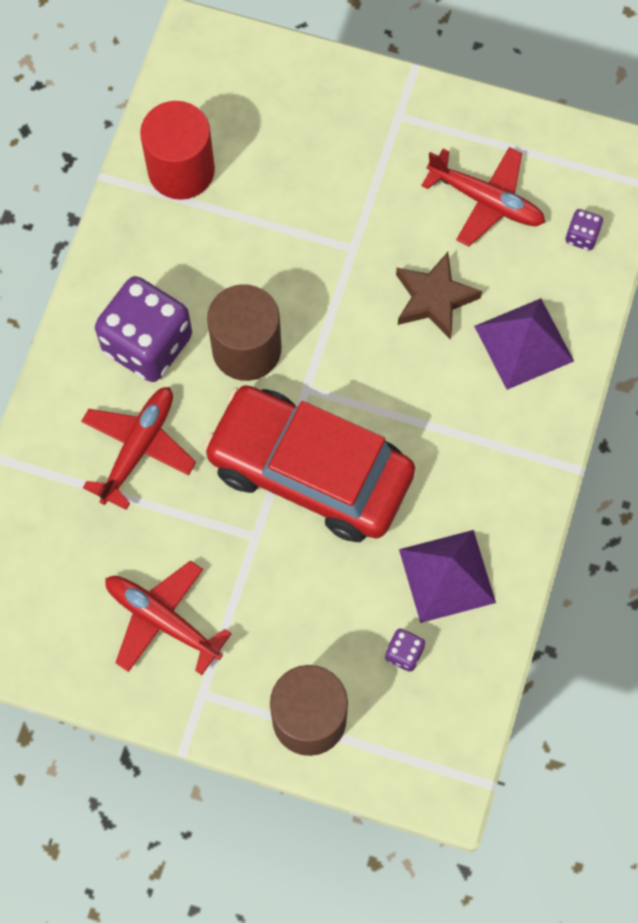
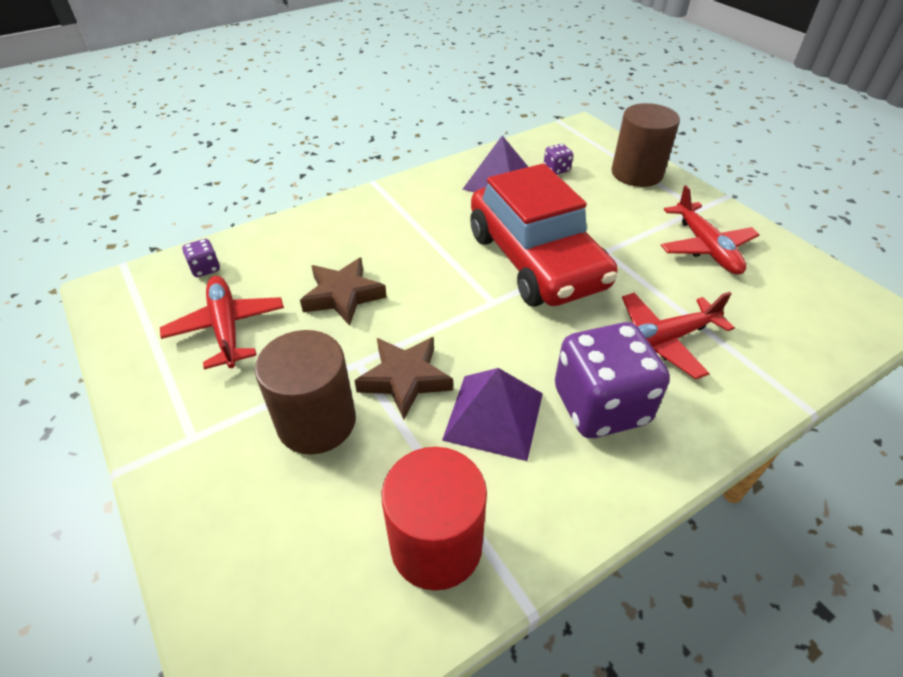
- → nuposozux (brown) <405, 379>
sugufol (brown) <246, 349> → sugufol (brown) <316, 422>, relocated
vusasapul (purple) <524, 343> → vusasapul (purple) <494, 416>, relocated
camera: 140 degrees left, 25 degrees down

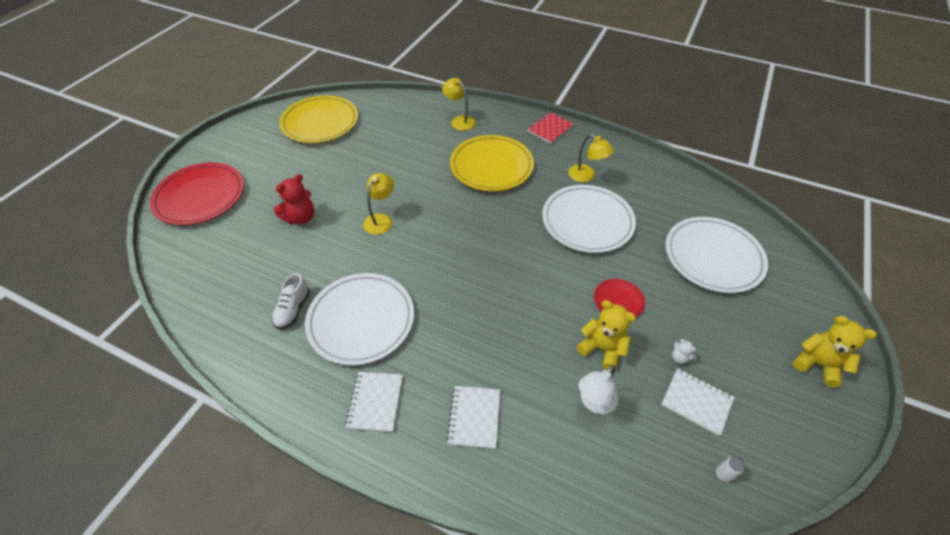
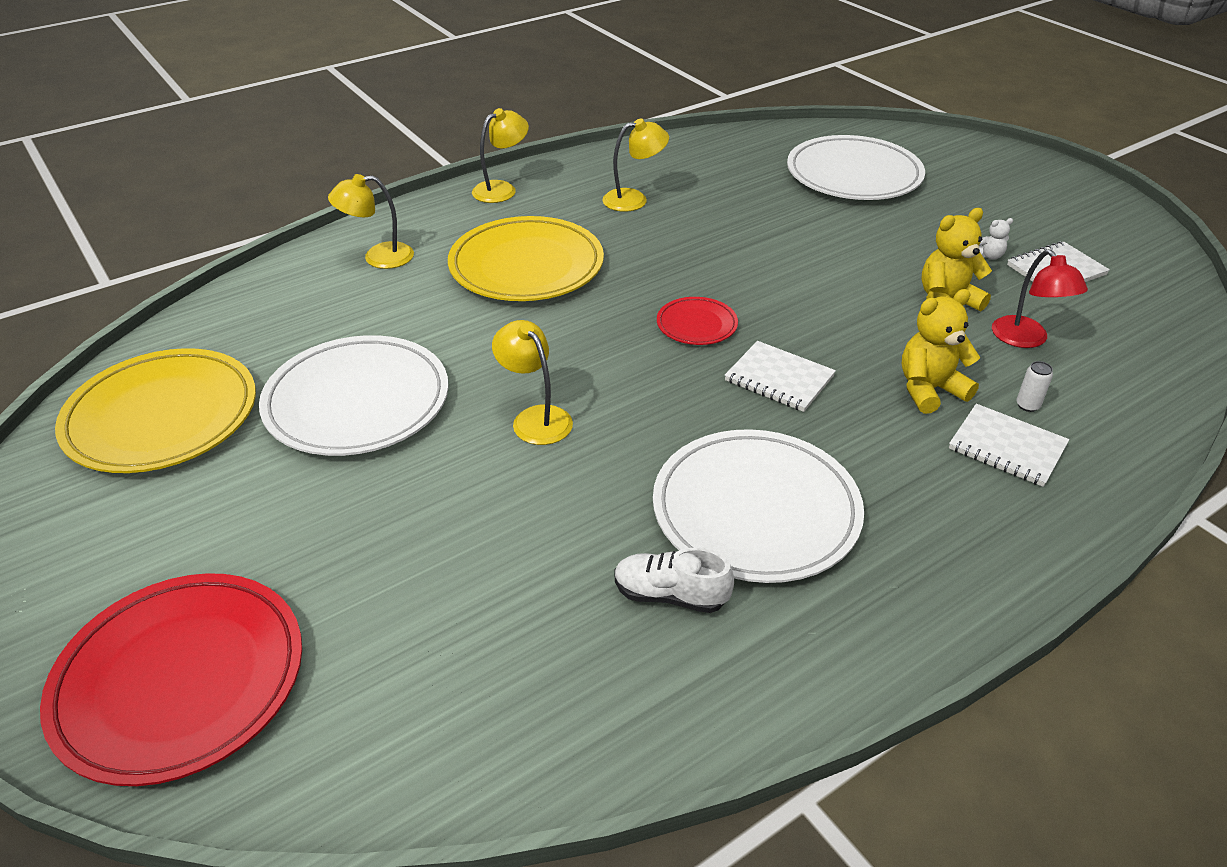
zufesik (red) <300, 218> → -
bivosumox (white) <375, 402> → bivosumox (white) <779, 379>, relocated
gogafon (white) <587, 221> → gogafon (white) <357, 402>, relocated
gogafon (red) <618, 301> → gogafon (red) <696, 325>, relocated
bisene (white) <723, 474> → bisene (white) <1027, 405>, relocated
zufesik (yellow) <817, 364> → zufesik (yellow) <929, 390>, relocated
bivosumox (red) <550, 129> → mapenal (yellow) <502, 189>
mapenal (white) <594, 402> → mapenal (red) <1026, 339>
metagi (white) <293, 310> → metagi (white) <670, 595>, 150 degrees clockwise
camera: 60 degrees left, 10 degrees down

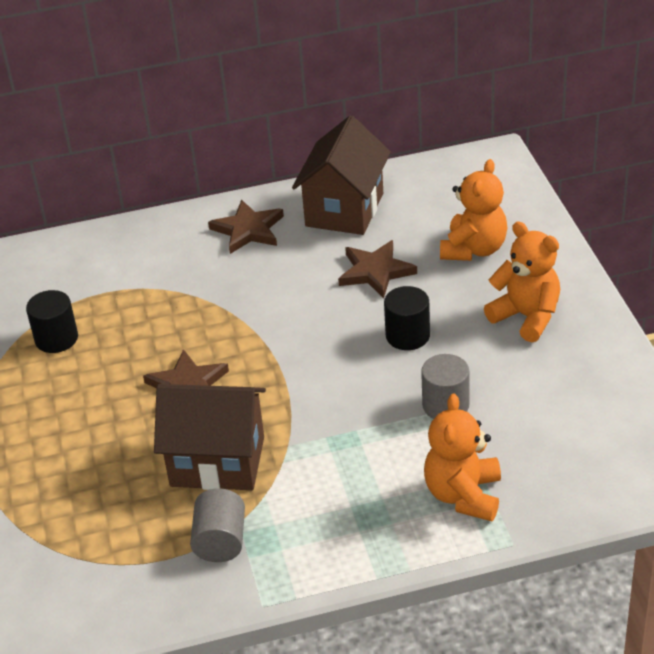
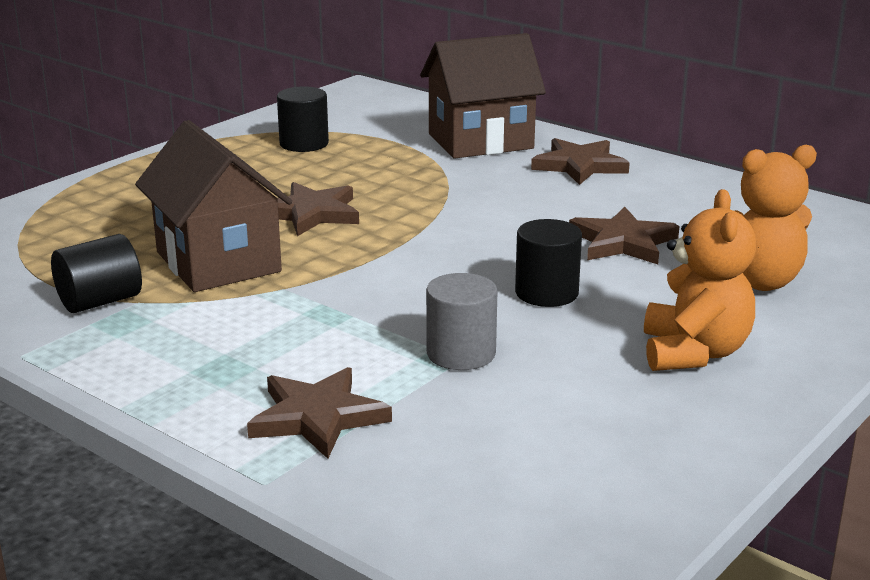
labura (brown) <344, 209> → labura (brown) <480, 141>, relocated
zufesik (orange) <463, 495> → nuposozux (brown) <317, 417>
sugufol (grey) <220, 541> → sugufol (black) <100, 301>
camera: 50 degrees right, 15 degrees down

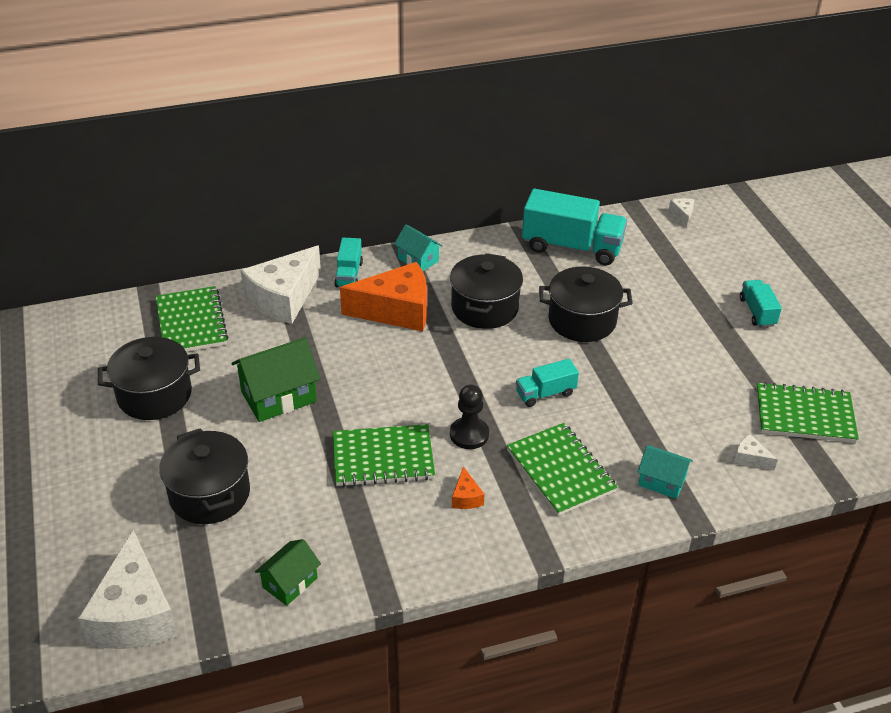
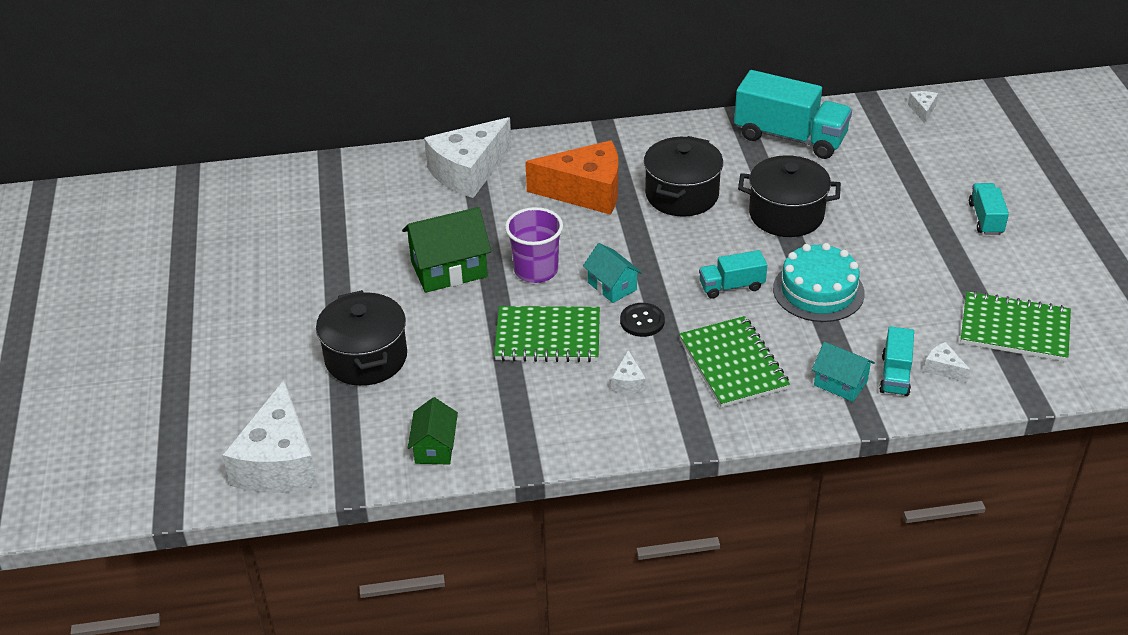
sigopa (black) <154, 395> → -
bivosumox (green) <191, 323> → -
- → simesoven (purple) <536, 270>
- → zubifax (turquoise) <818, 291>
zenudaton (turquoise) <349, 274> → zenudaton (turquoise) <895, 375>, relocated
labura (turquoise) <418, 260> → labura (turquoise) <612, 286>, relocated
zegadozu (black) <469, 434> → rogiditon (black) <642, 321>
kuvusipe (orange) <466, 497> → kuvusipe (white) <628, 382>
labura (green) <290, 583> → labura (green) <435, 447>, 45 degrees counterclockwise
camera: 10 degrees right, 0 degrees up

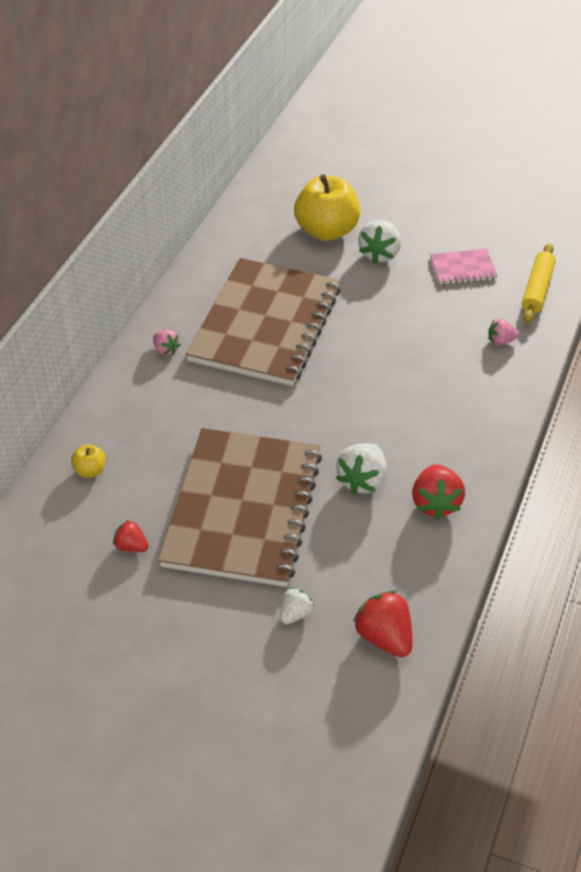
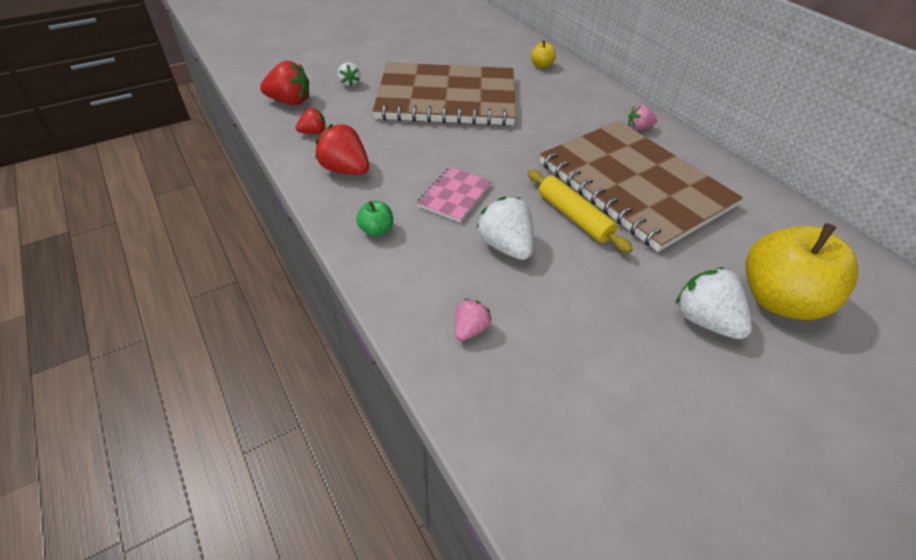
- → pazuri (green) <376, 230>
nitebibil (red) <131, 546> → nitebibil (red) <313, 132>, relocated
nitebibil (white) <362, 480> → nitebibil (white) <505, 246>, relocated
bivosumox (pink) <463, 268> → bivosumox (pink) <454, 195>, relocated
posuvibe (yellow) <537, 289> → posuvibe (yellow) <574, 217>, relocated
bivosumox (brown) <243, 509> → bivosumox (brown) <447, 98>, 45 degrees counterclockwise
camera: 125 degrees right, 0 degrees up

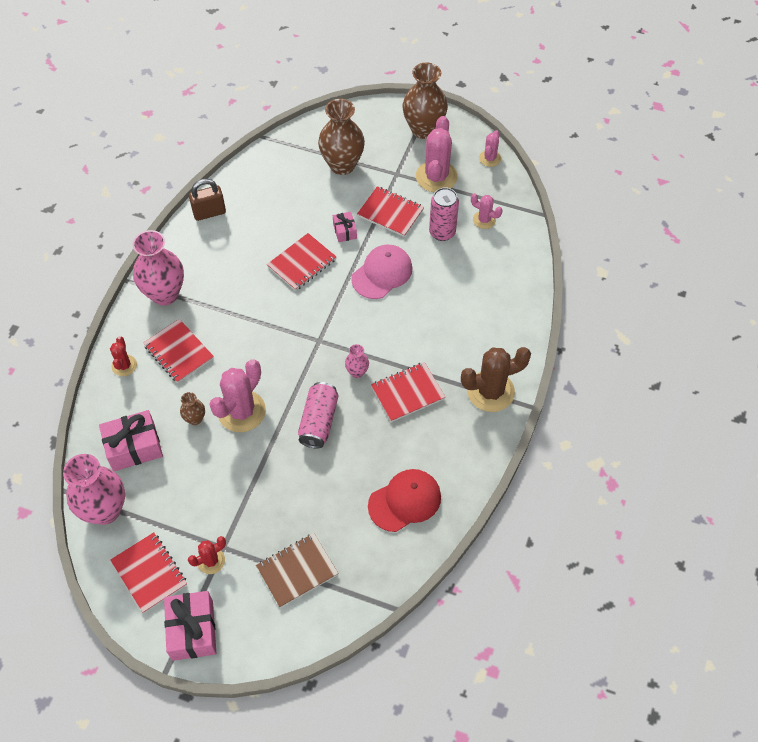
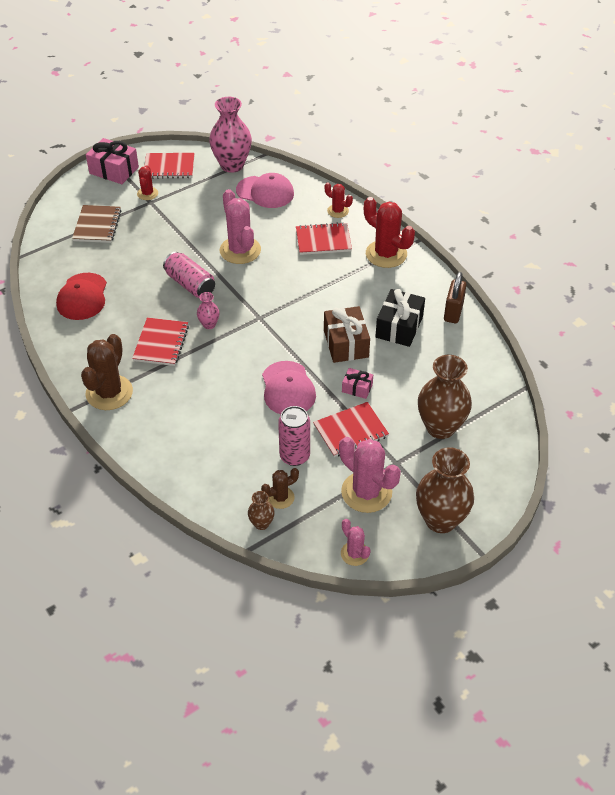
- → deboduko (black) <399, 327>
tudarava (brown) <195, 419> → tudarava (brown) <261, 523>, relocated
deboduko (pink) <134, 447> → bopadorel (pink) <265, 192>
tudarava (pink) <165, 294> → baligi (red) <386, 254>
bivosumox (red) <302, 263> → deboduko (brown) <346, 343>
baligi (pink) <484, 220> → baligi (brown) <280, 497>
camera: 125 degrees right, 10 degrees down

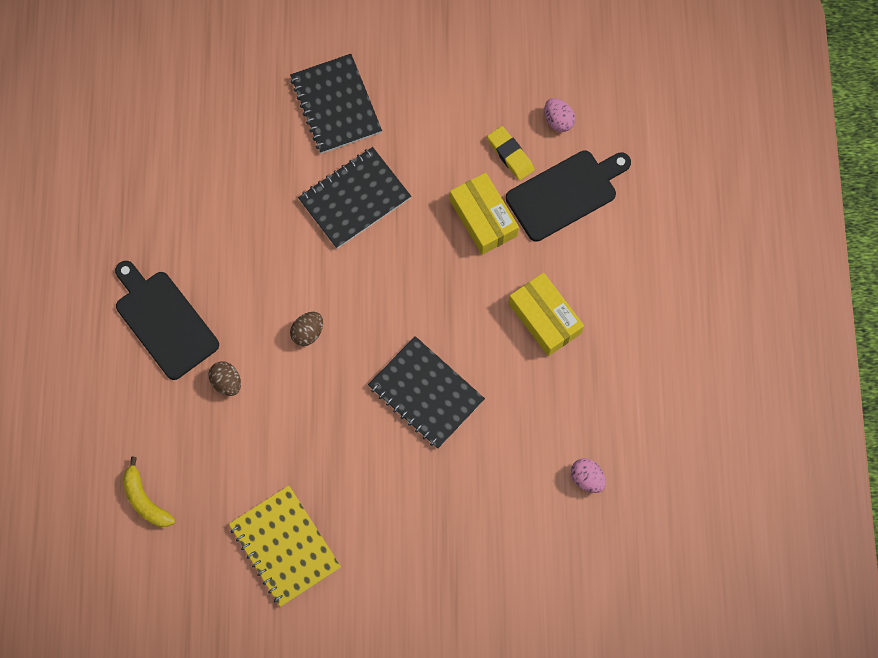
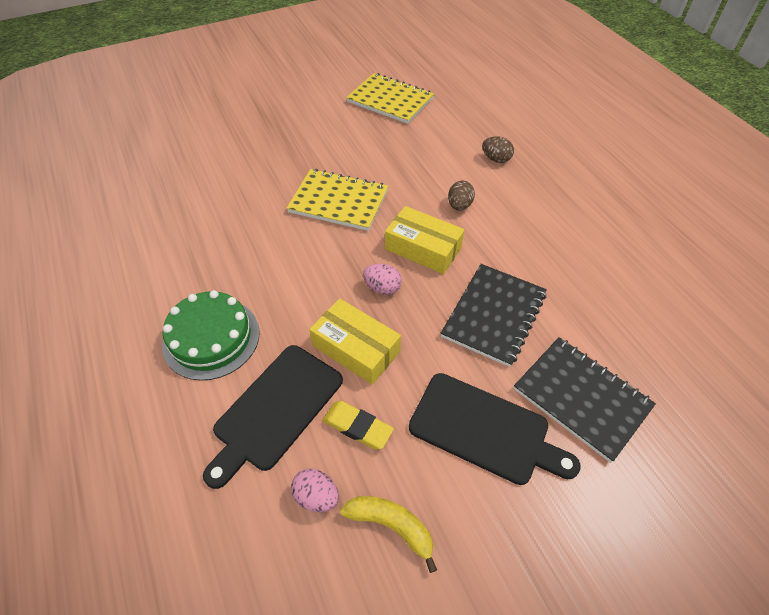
- → zubifax (green) <211, 338>
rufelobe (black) <164, 321> → rufelobe (black) <484, 429>, relocated
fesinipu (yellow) <145, 500> → fesinipu (yellow) <392, 526>, relocated
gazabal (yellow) <545, 318> → gazabal (yellow) <423, 248>, relocated
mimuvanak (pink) <587, 478> → mimuvanak (pink) <382, 288>, relocated
bivosumox (black) <426, 393> → bivosumox (yellow) <338, 201>
camera: 155 degrees right, 20 degrees down

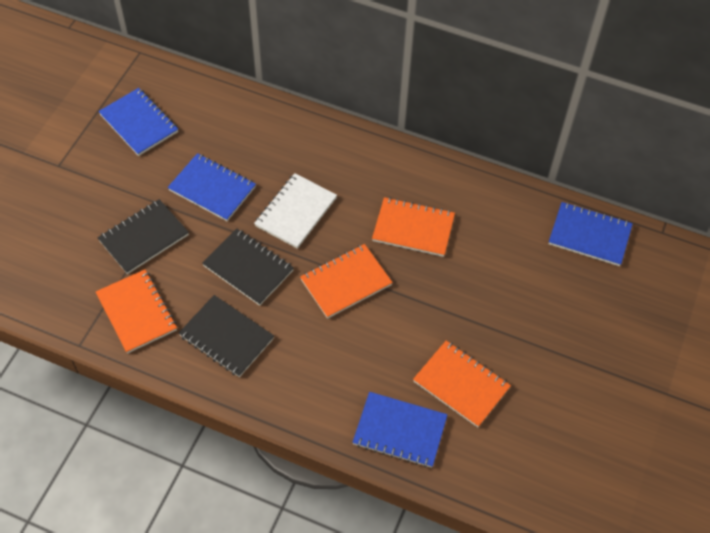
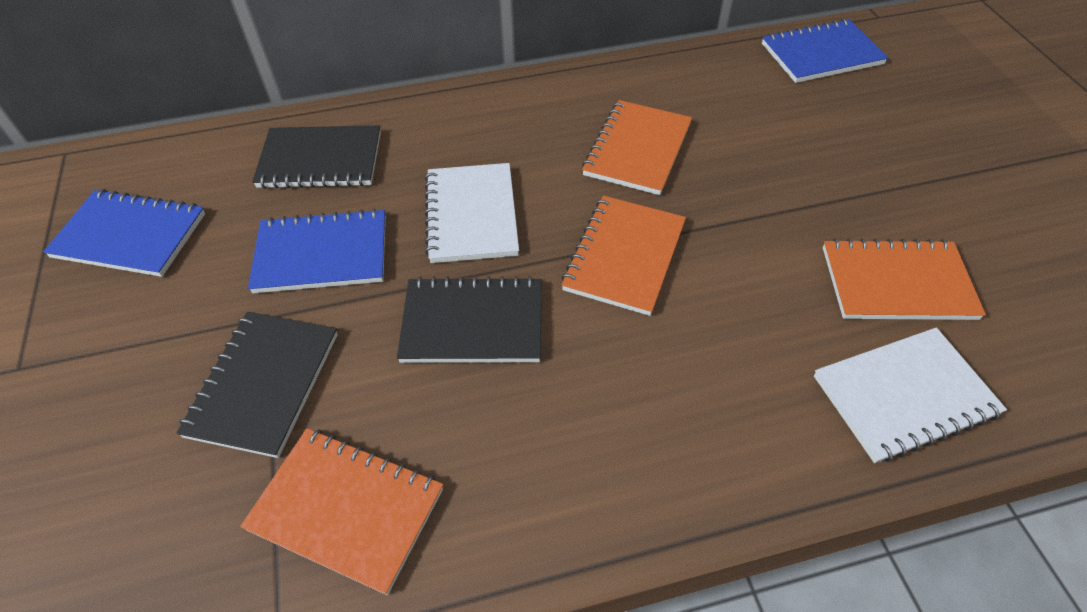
bivosumox (black) <226, 337> → bivosumox (black) <320, 160>, relocated
bivosumox (blue) <399, 431> → bivosumox (white) <904, 396>
bivosumox (orange) <413, 228> → bivosumox (orange) <637, 149>, 45 degrees counterclockwise
camera: 35 degrees left, 5 degrees down

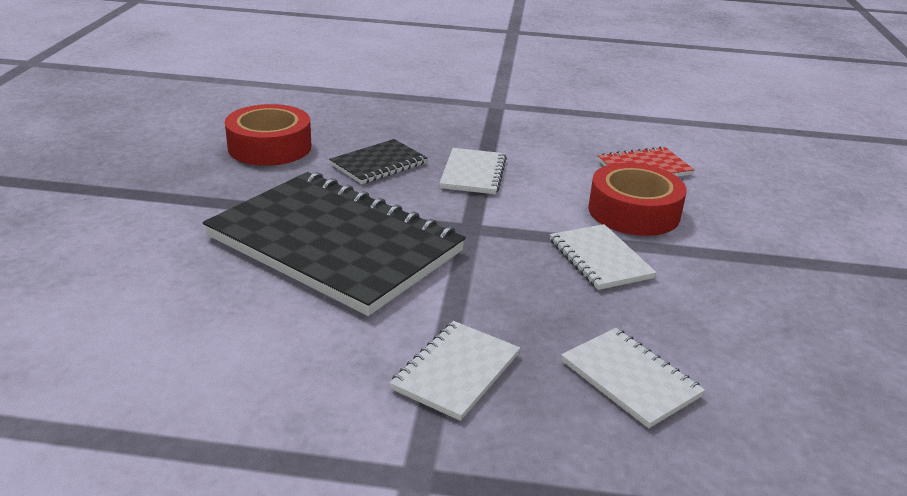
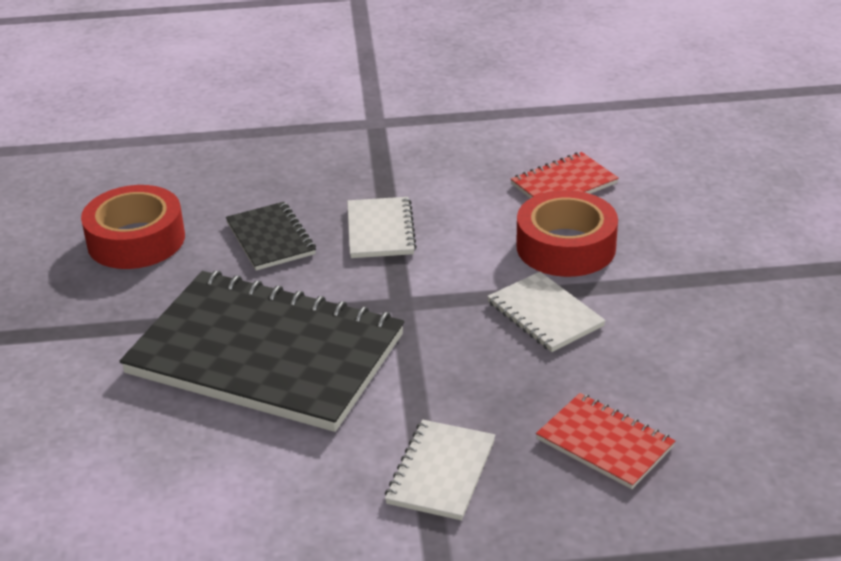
bivosumox (white) <630, 379> → bivosumox (red) <604, 443>
bivosumox (black) <378, 164> → bivosumox (black) <270, 238>, 60 degrees counterclockwise
camera: 10 degrees left, 5 degrees up

